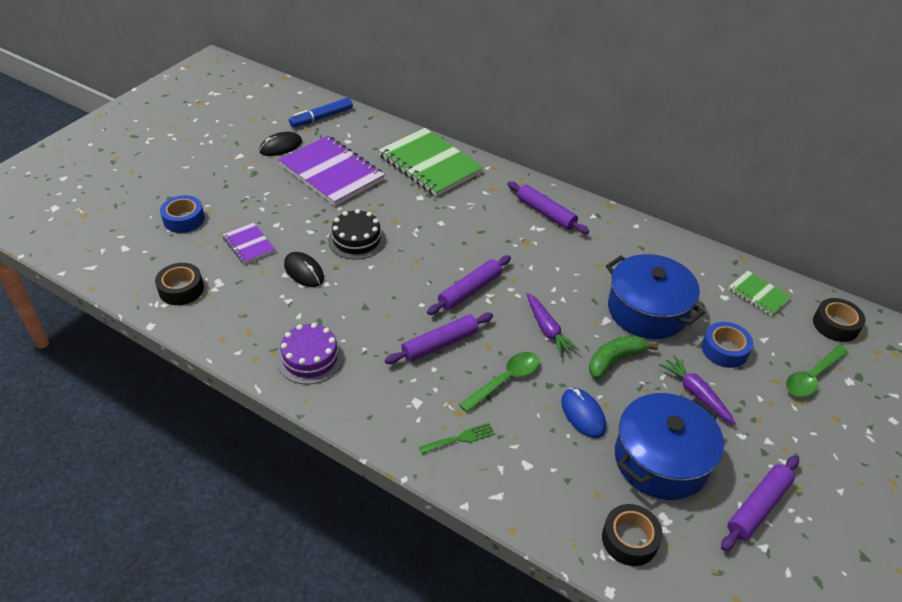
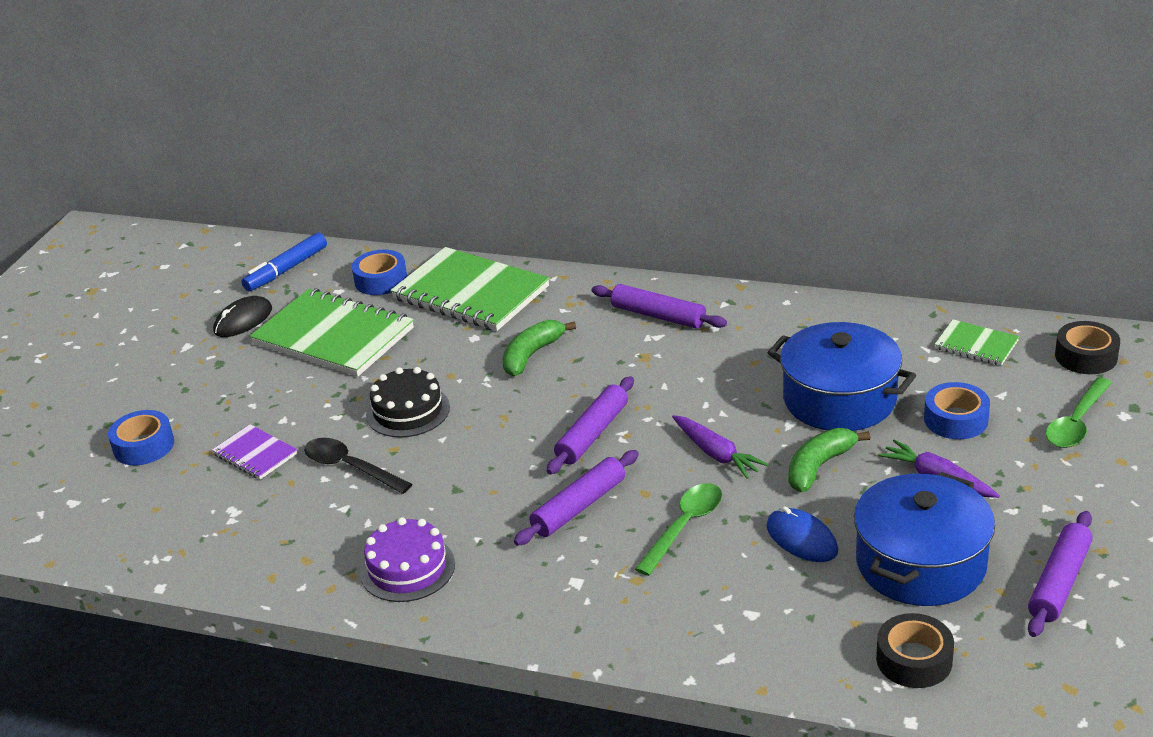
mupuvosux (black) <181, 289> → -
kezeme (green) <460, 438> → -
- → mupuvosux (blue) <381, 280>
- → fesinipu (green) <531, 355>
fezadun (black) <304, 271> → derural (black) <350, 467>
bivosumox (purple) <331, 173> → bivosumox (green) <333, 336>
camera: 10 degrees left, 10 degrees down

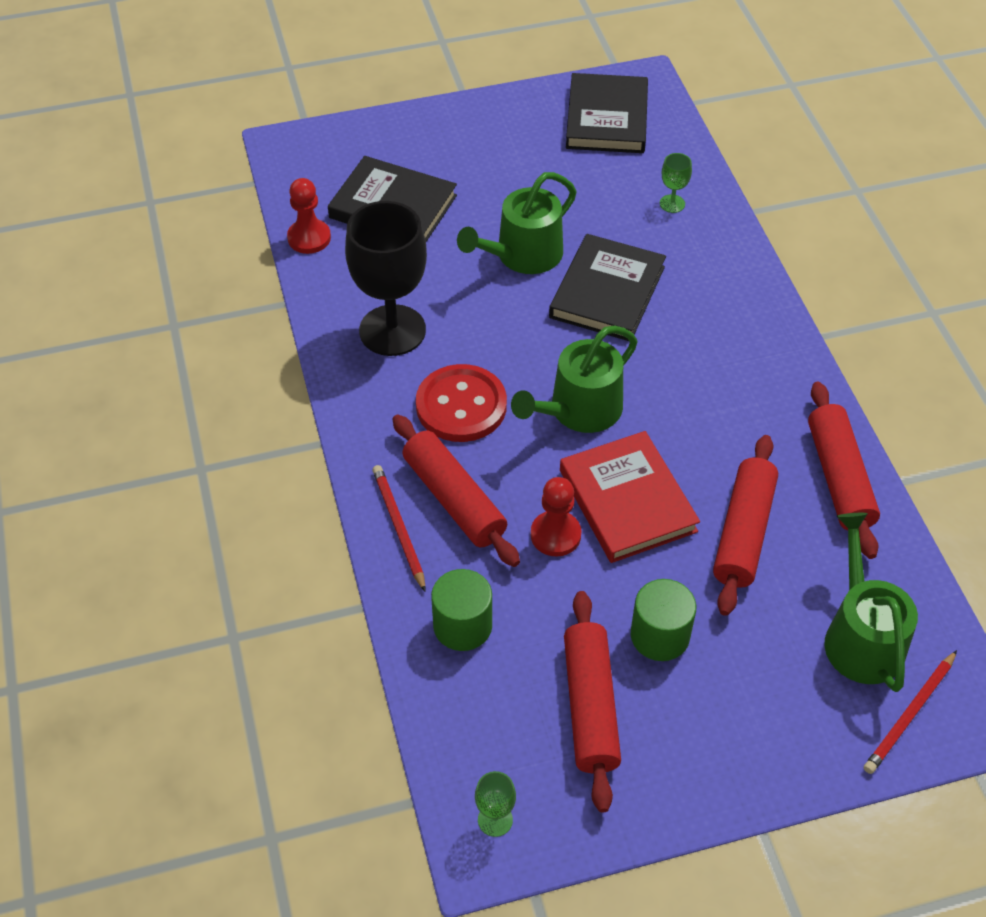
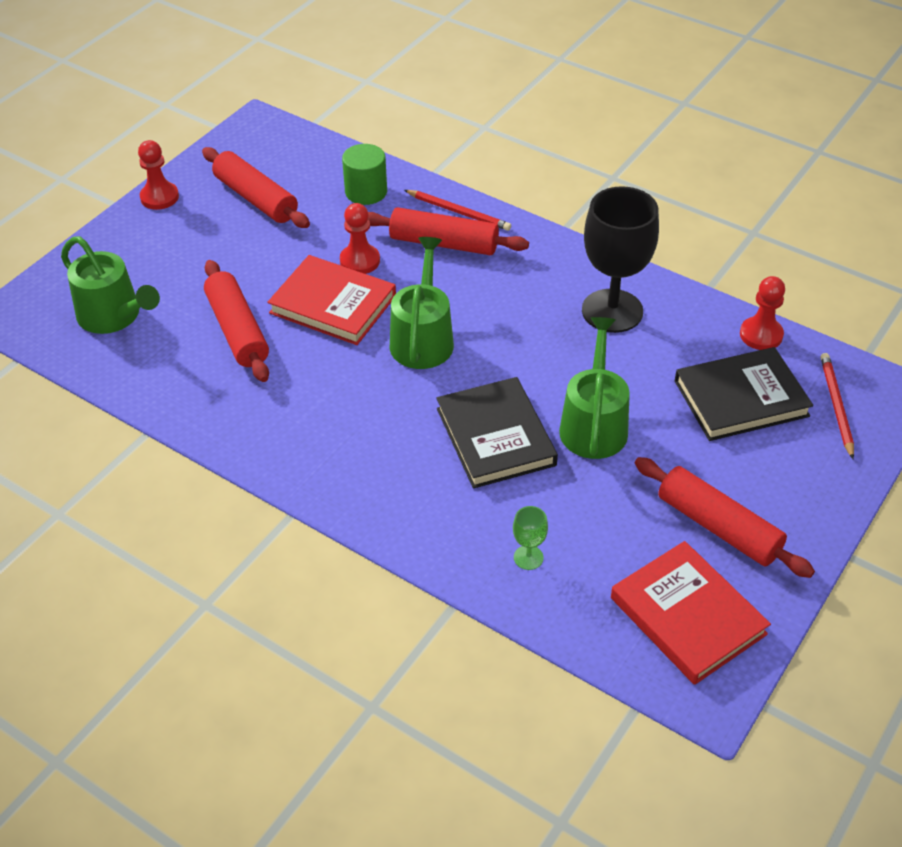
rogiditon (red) <461, 406> → -
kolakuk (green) <495, 820> → -
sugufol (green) <660, 636> → -
- → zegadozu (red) <159, 197>
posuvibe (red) <839, 478> → posuvibe (red) <718, 527>, relocated
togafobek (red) <910, 714> → togafobek (red) <836, 406>, relocated
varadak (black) <607, 118> → varadak (red) <687, 616>
camera: 140 degrees right, 5 degrees down

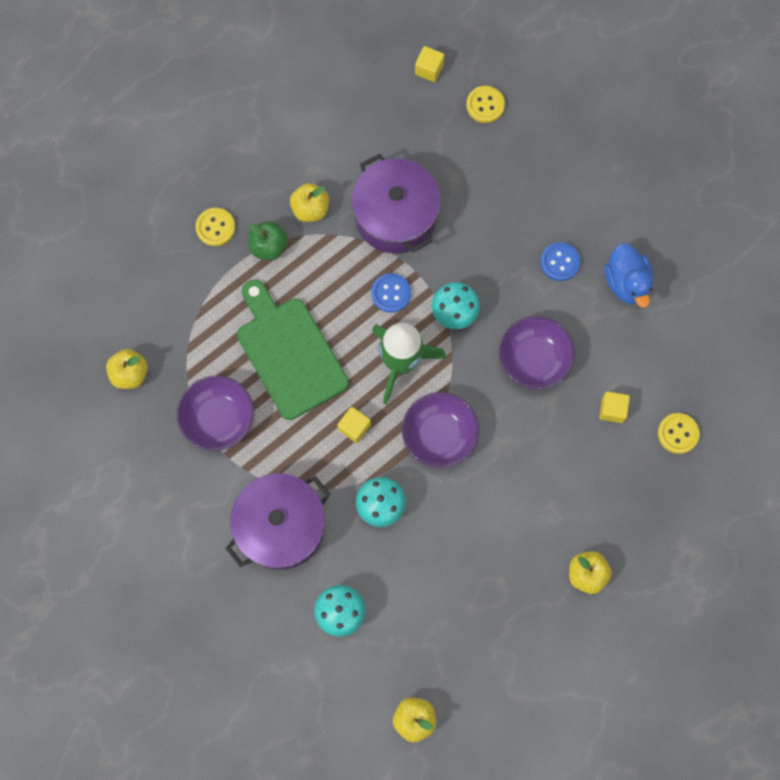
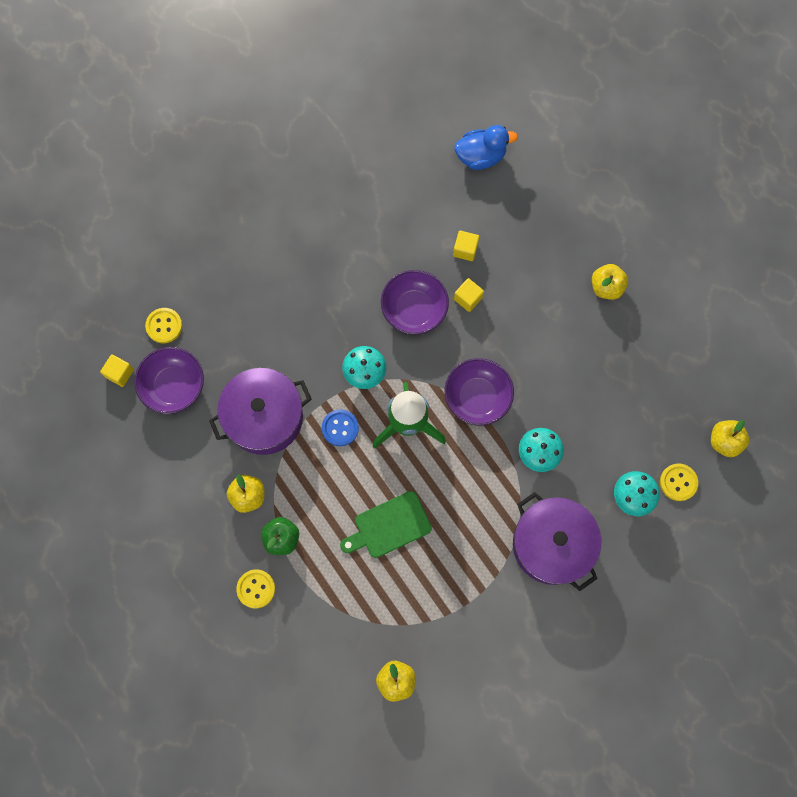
rogiditon (blue) <560, 262> → -
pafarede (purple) <218, 418> → pafarede (purple) <174, 386>, relocated
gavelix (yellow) <354, 427> → gavelix (yellow) <468, 298>, relocated
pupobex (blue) <626, 283> → pupobex (blue) <481, 156>, relocated
rogiditon (yellow) <678, 433> → rogiditon (yellow) <678, 482>, relocated
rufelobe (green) <289, 353> → rufelobe (green) <389, 526>, x0.66
camera: 85 degrees left, 0 degrees up

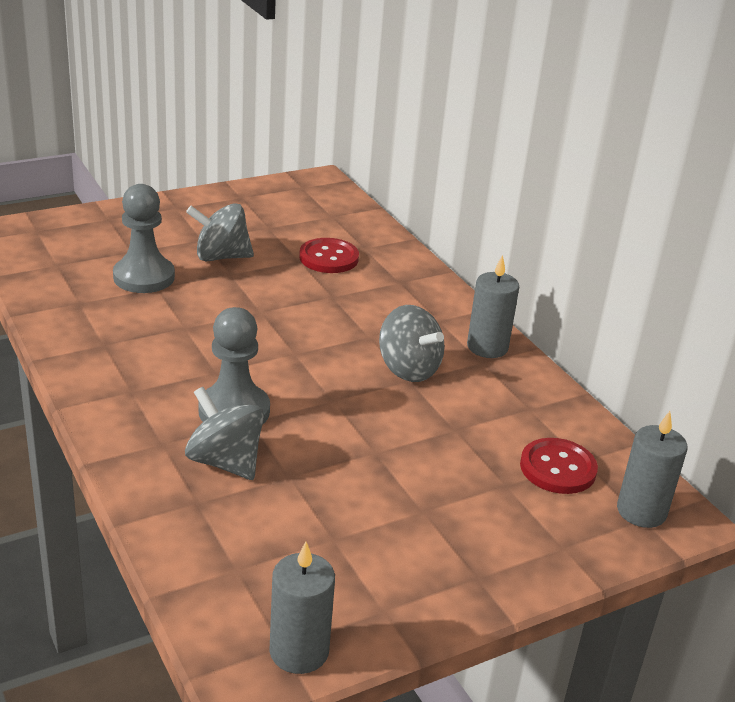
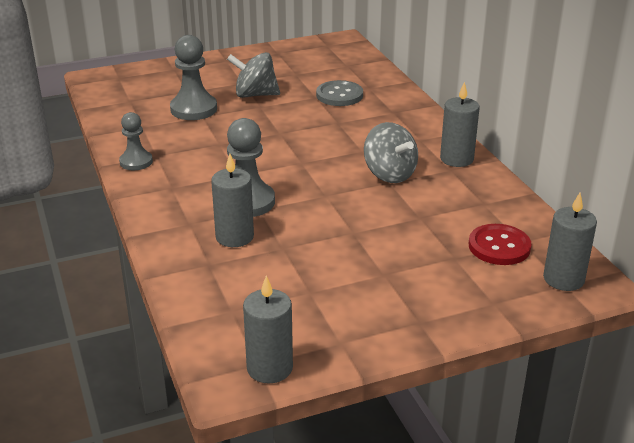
- → zegadozu (grey) <136, 162>
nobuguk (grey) <225, 462> → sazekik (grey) <234, 237>
rogiditon (red) <329, 258> → rogiditon (grey) <339, 95>
camera: 10 degrees right, 0 degrees up

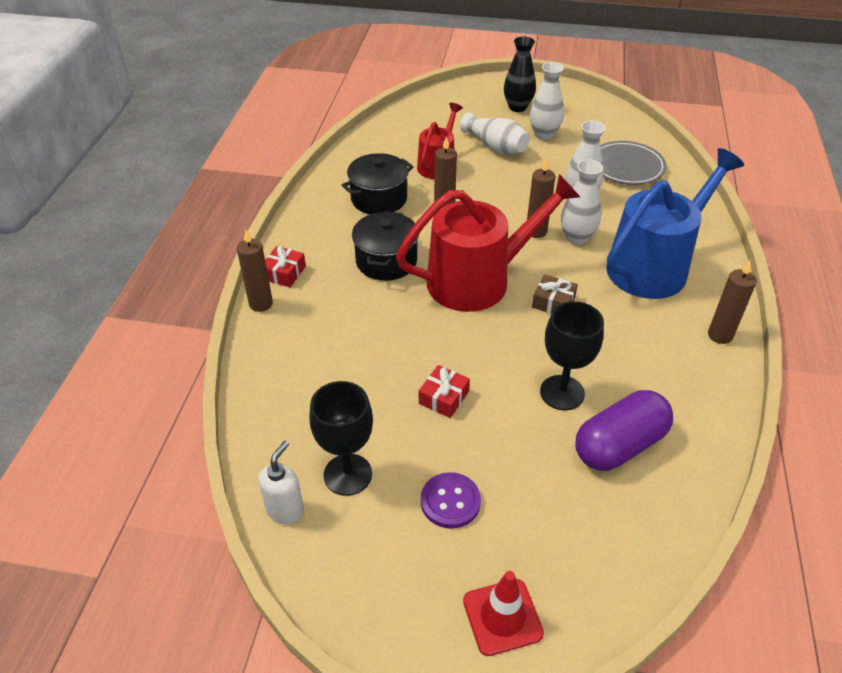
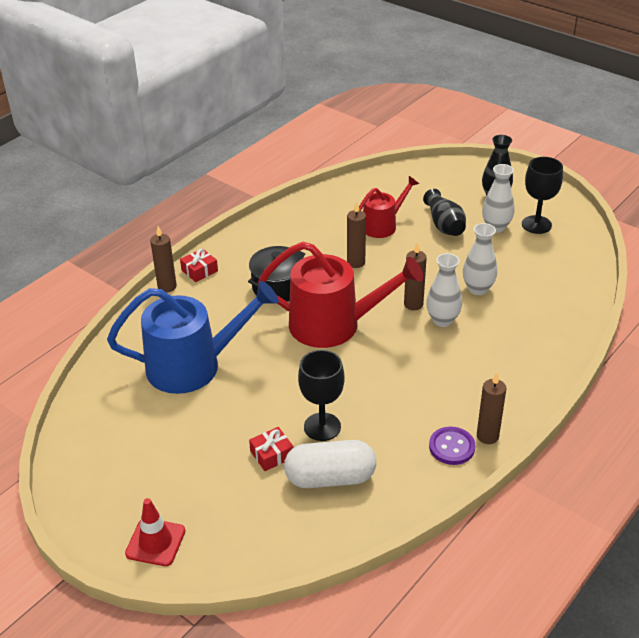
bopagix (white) <285, 510> → -
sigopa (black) <379, 199> → -
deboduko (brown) <553, 302> → -
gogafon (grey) <626, 167> → -
kolakuk (black) <348, 474> → kolakuk (black) <536, 225>, relocated
deboduko (red) <443, 397> → deboduko (red) <272, 454>, relocated
rogiditon (purple) <450, 501> → rogiditon (purple) <451, 447>, relocated
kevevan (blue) <654, 266> → kevevan (blue) <193, 366>, relocated
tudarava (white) <496, 146> → tudarava (black) <444, 225>
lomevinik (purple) <619, 445> → lomevinik (white) <330, 478>
camera: 30 degrees right, 5 degrees down

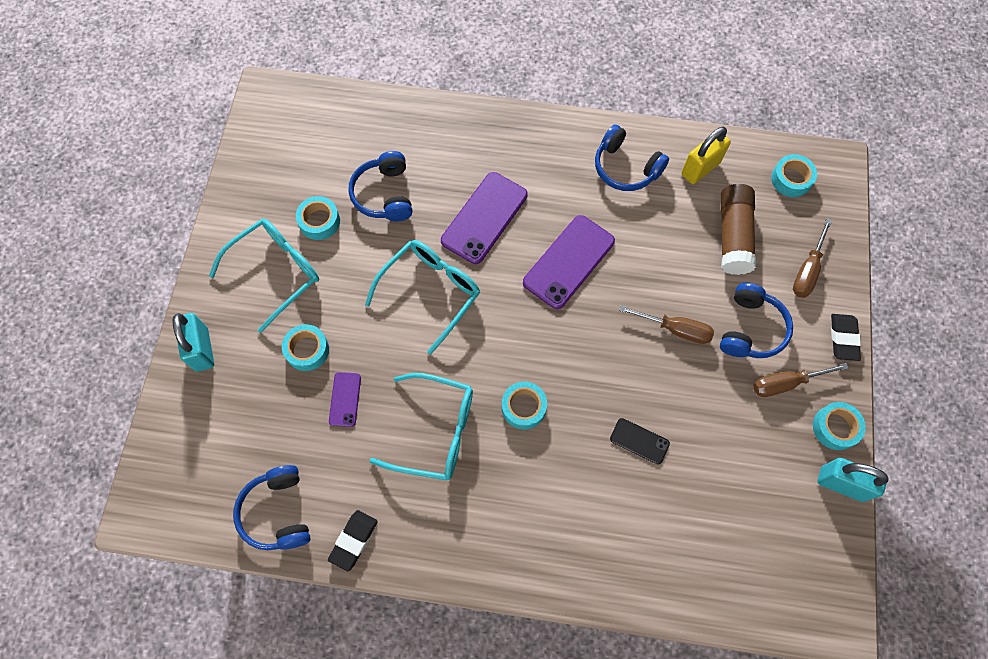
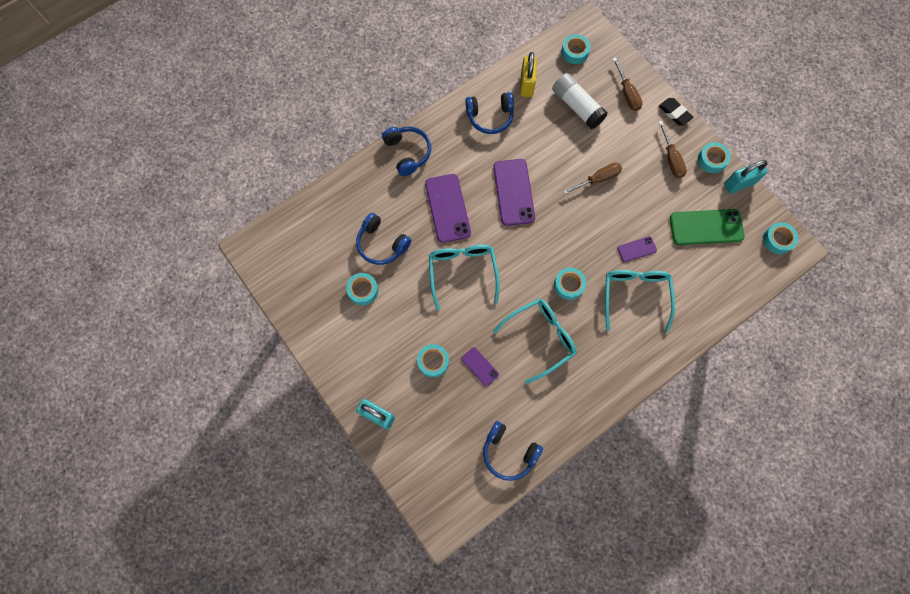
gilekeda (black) <353, 540> → -
- → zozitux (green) <706, 227>
- → mupuvosux (turquoise) <777, 240>
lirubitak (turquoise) <275, 273> → lirubitak (turquoise) <635, 296>, relocated
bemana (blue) <751, 329> → bemana (blue) <408, 153>, relocated
zozitux (black) <639, 441> → zozitux (purple) <636, 249>
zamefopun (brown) <733, 236> → zamefopun (white) <577, 106>
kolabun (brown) <785, 383> → kolabun (brown) <671, 159>, 45 degrees counterclockwise
camera: 45 degrees left, 5 degrees up

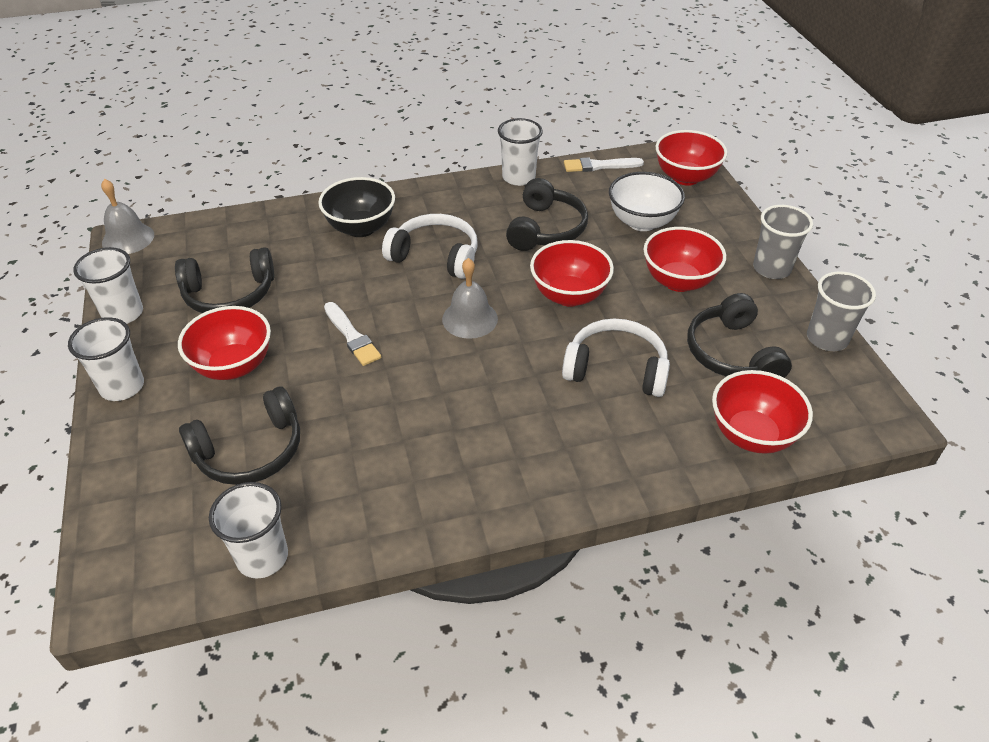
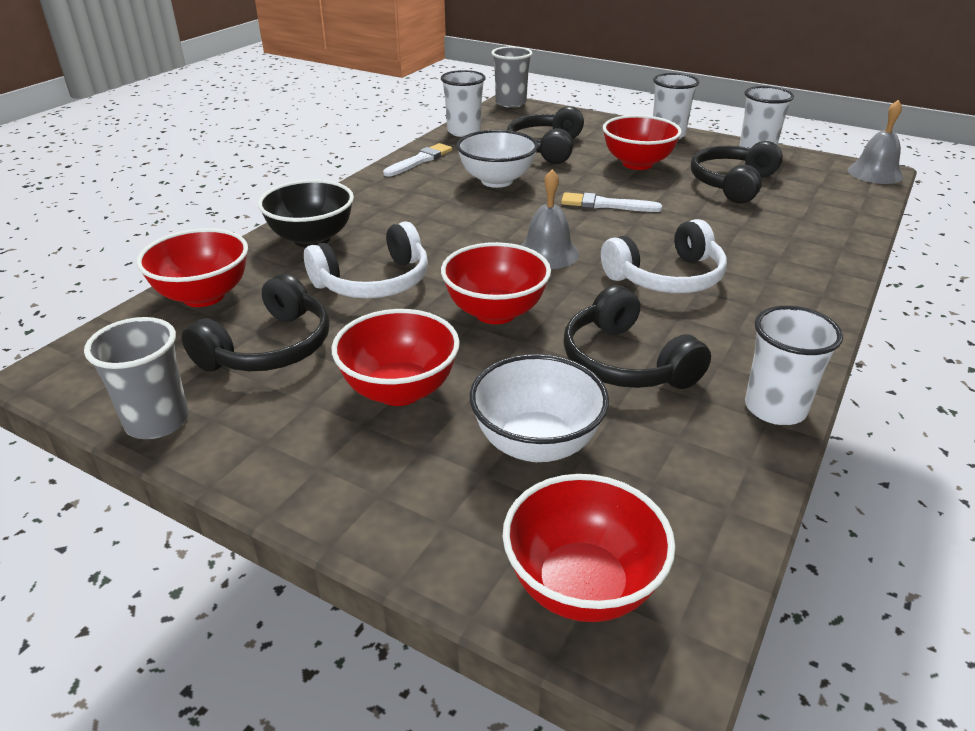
- → pafarede (white) <497, 181>
pafarede (black) <361, 228> → pafarede (black) <312, 239>, relocated
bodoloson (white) <599, 166> → bodoloson (white) <419, 160>, relocated
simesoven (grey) <771, 268> → simesoven (grey) <511, 103>, relocated
bemana (black) <731, 353> → bemana (black) <269, 347>, 90 degrees clockwise
camera: 135 degrees right, 10 degrees down

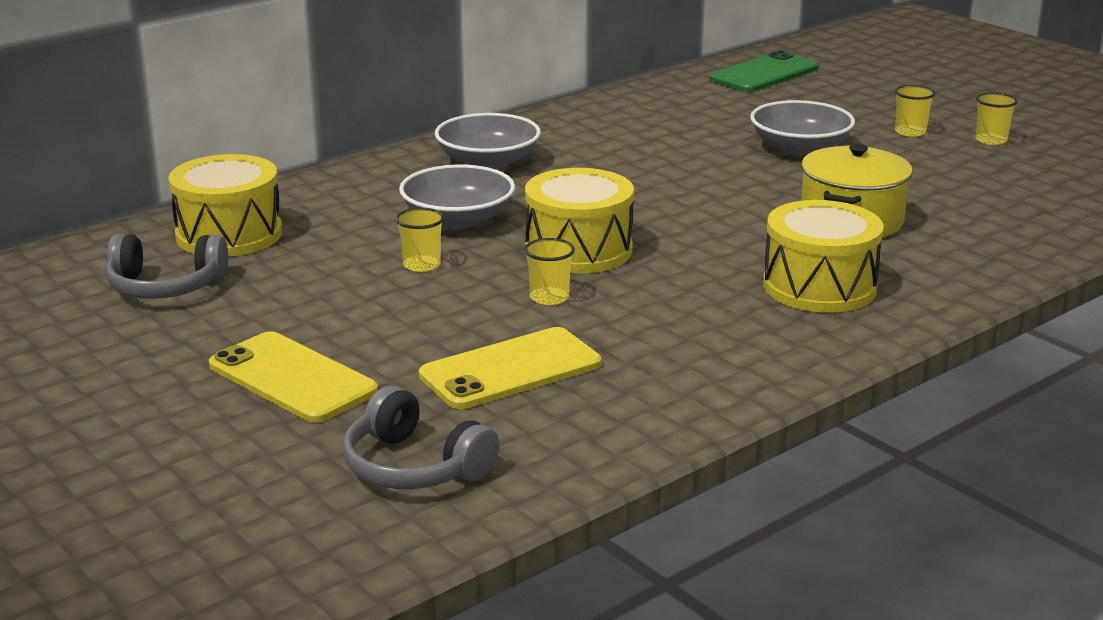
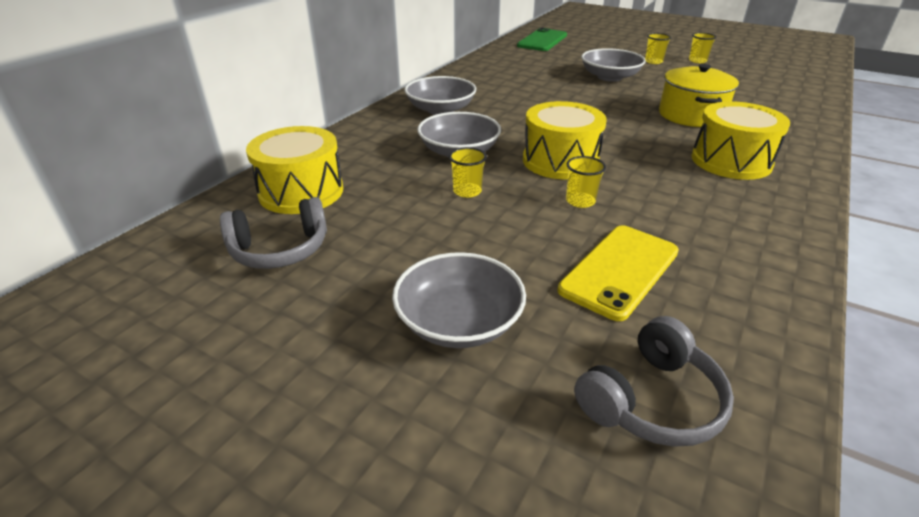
zozitux (yellow) <292, 378> → pafarede (grey) <459, 322>
bemana (grey) <414, 467> → bemana (grey) <652, 401>, 60 degrees counterclockwise
camera: 20 degrees left, 10 degrees up

